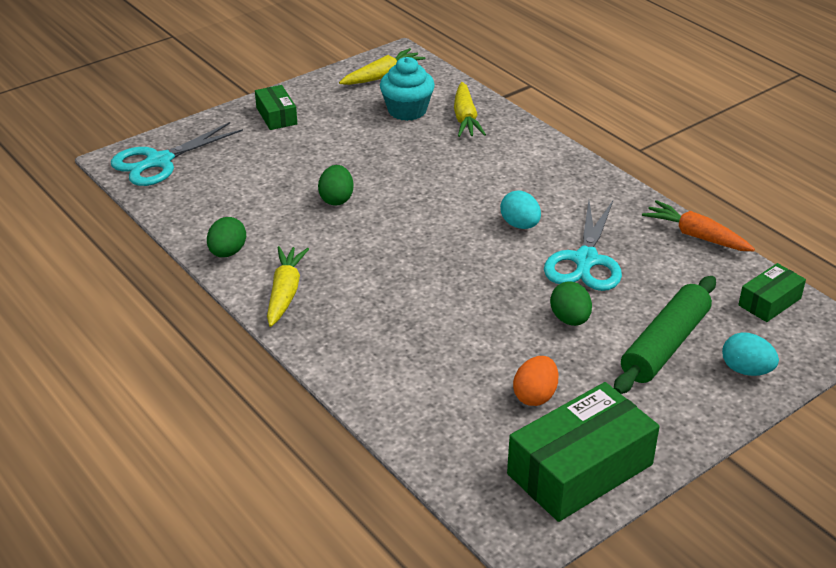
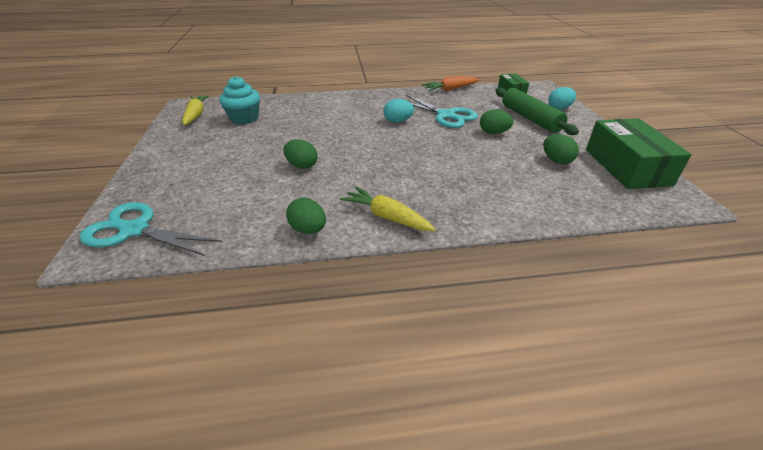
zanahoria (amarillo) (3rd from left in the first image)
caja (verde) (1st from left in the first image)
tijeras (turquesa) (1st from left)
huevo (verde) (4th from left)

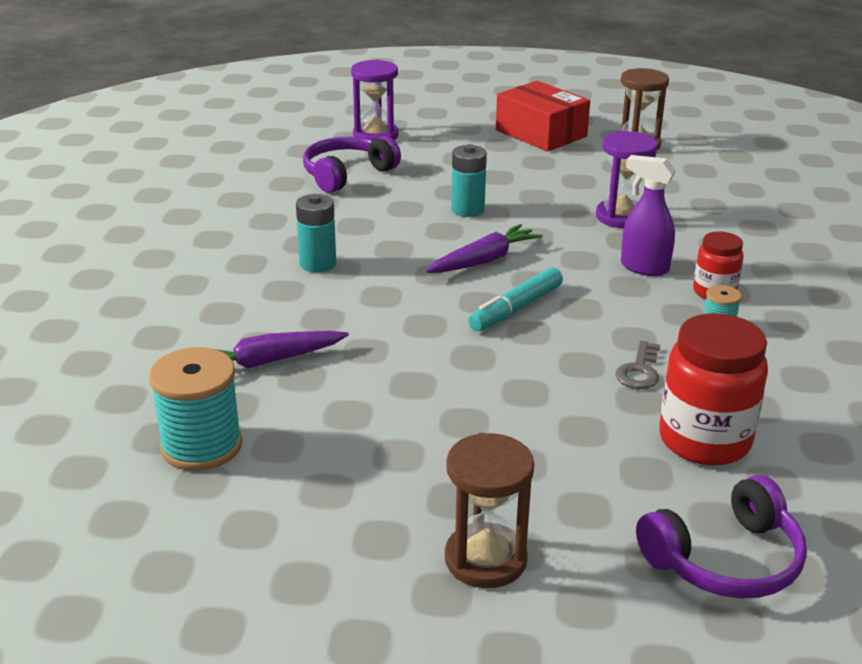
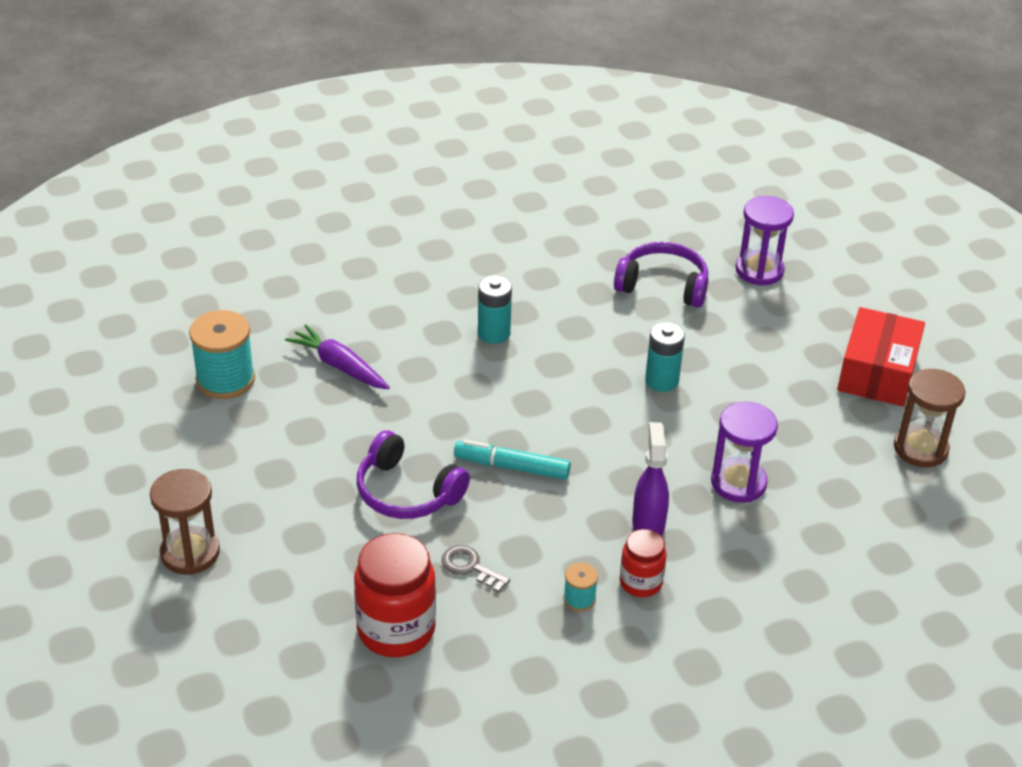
zanahoria (morado) (2nd from left in the first image)
llave (gris)
auriculares (morado) (1st from left)

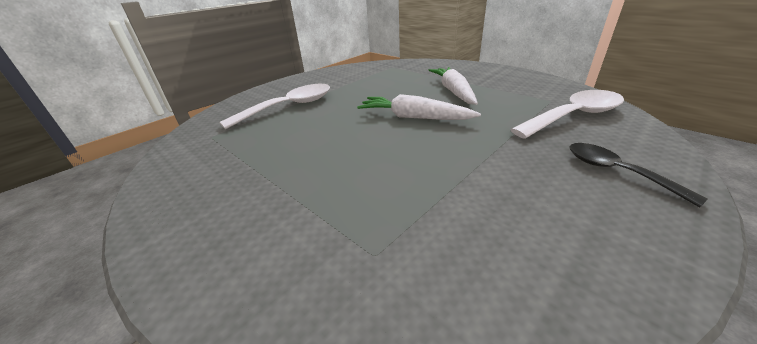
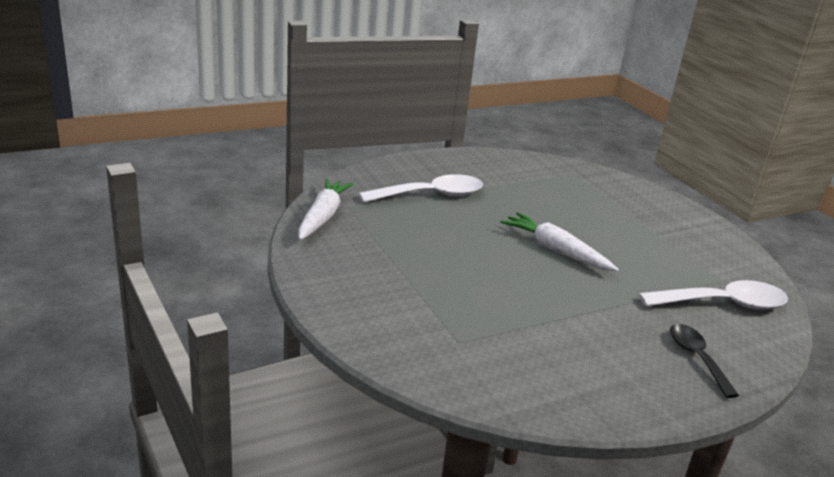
zanahoria (blanco) (1st from left)

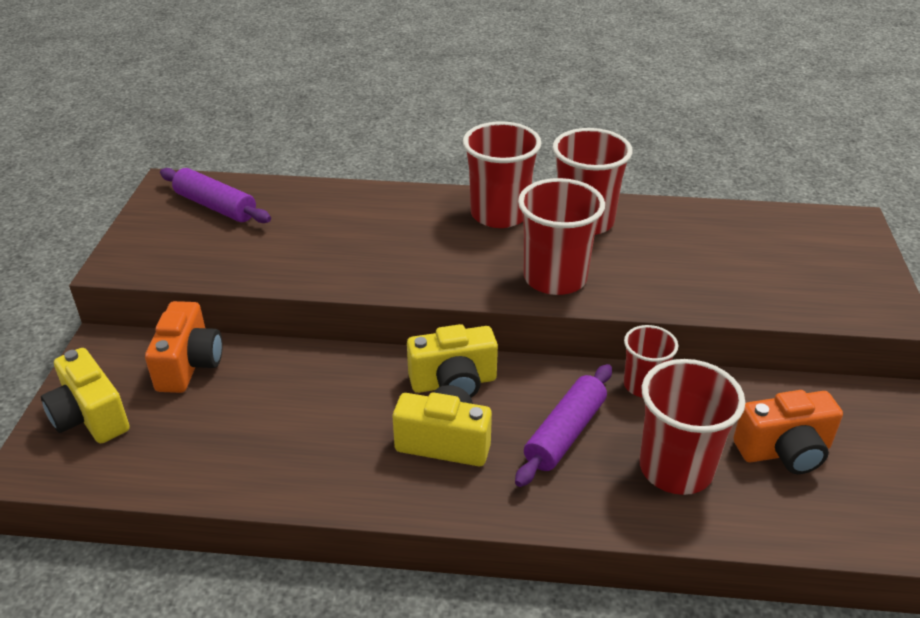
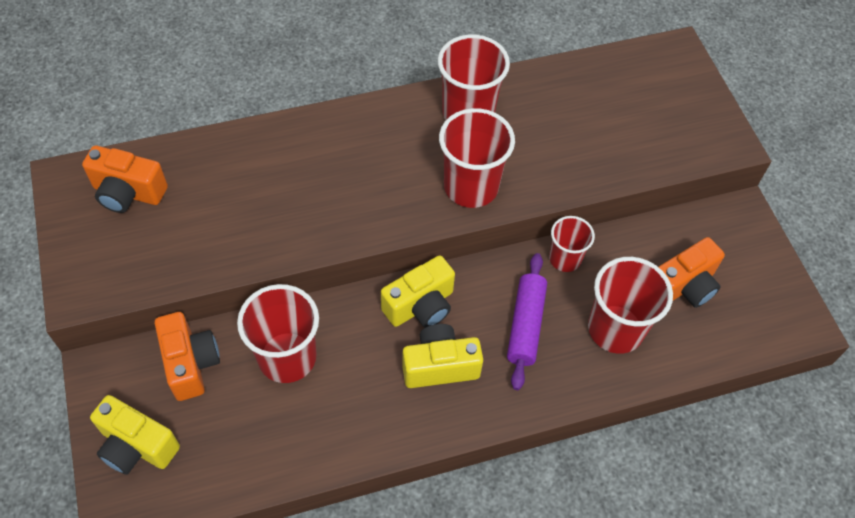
vaso (rojo) (1st from left)
cámara (naranja) (1st from left)

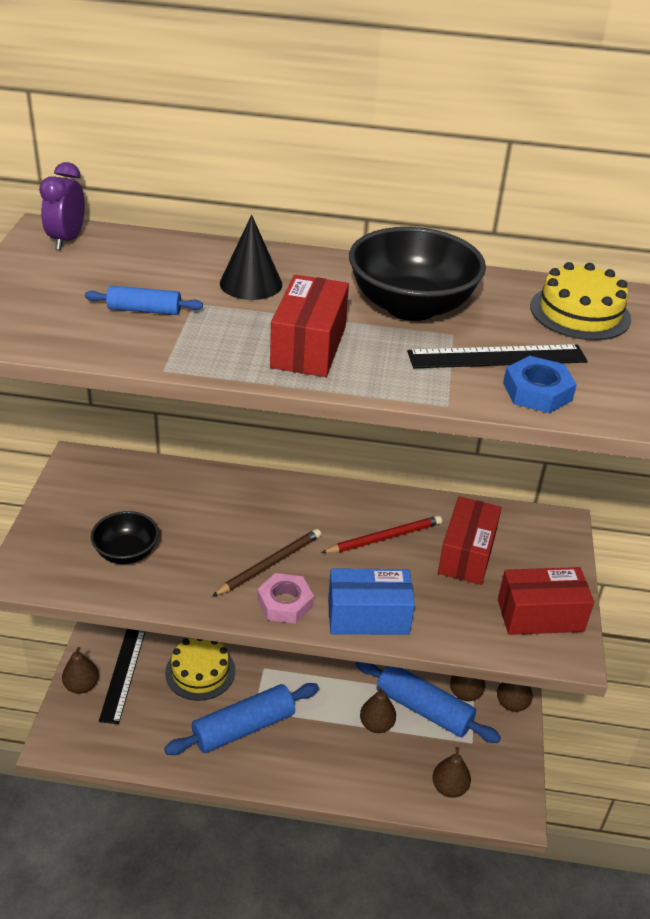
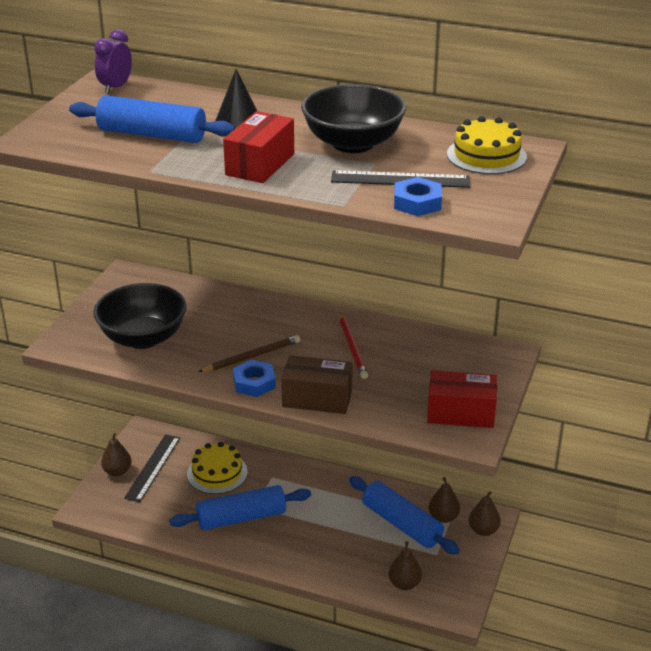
rodillo (azul) (1st from left)
caja (rojo) (2nd from left in the first image)
cuenco (negro) (1st from left)
lápiz (rojo)
caja (marrón)
tuerca (azul) (1st from left)
pera (marrón) (2nd from left in the first image)

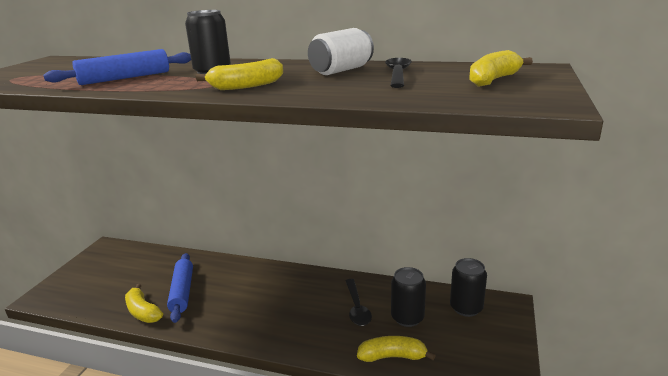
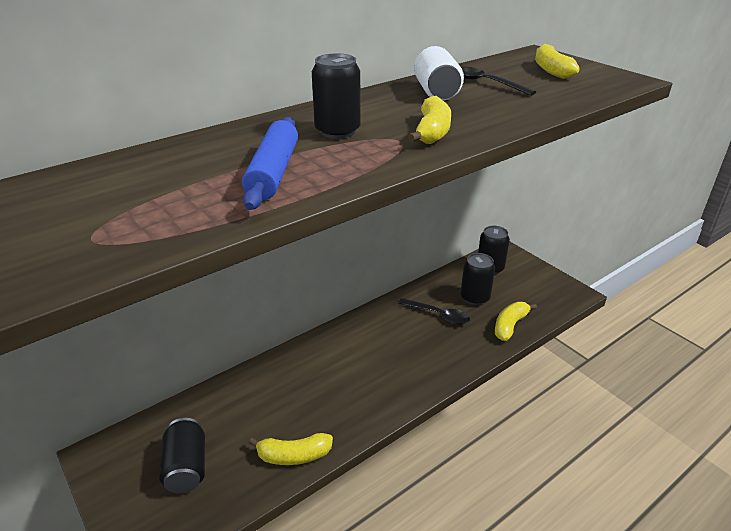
rodillo (azul) (2nd from left in the first image)
lata (negro) (1st from left)

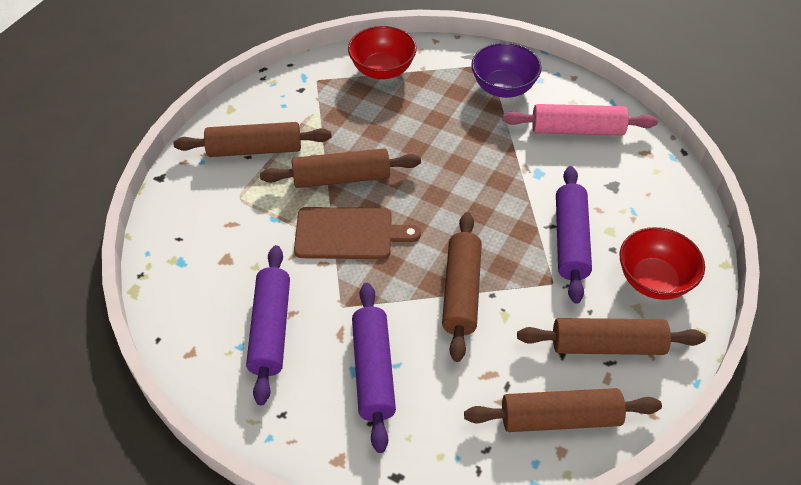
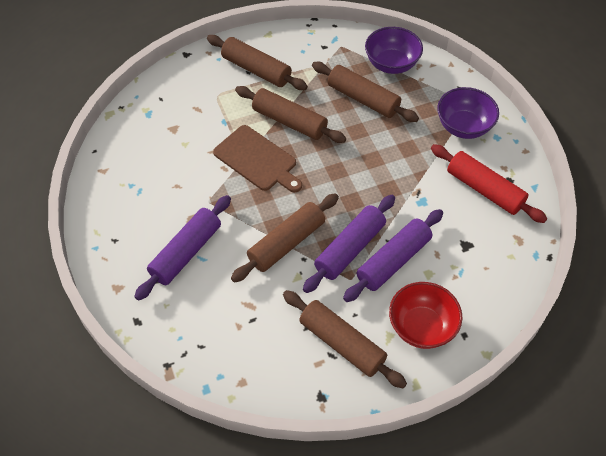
cuenco (morado) (1st from left)
rodillo (rojo)
rodillo (morado) (2nd from left)
rodillo (marrón) (5th from left)

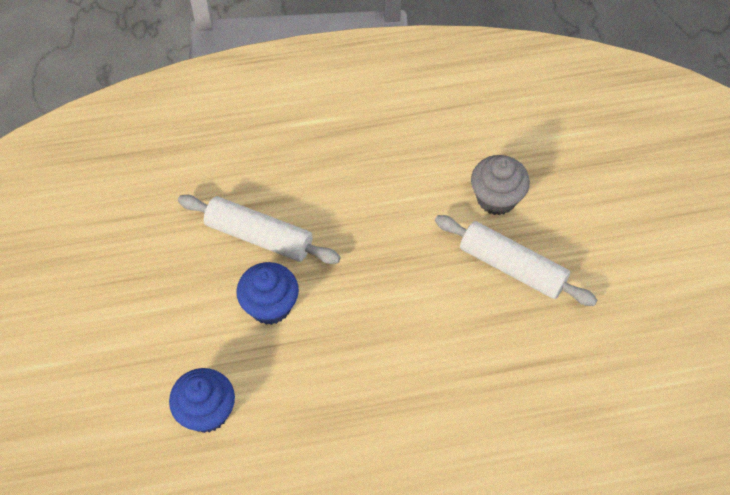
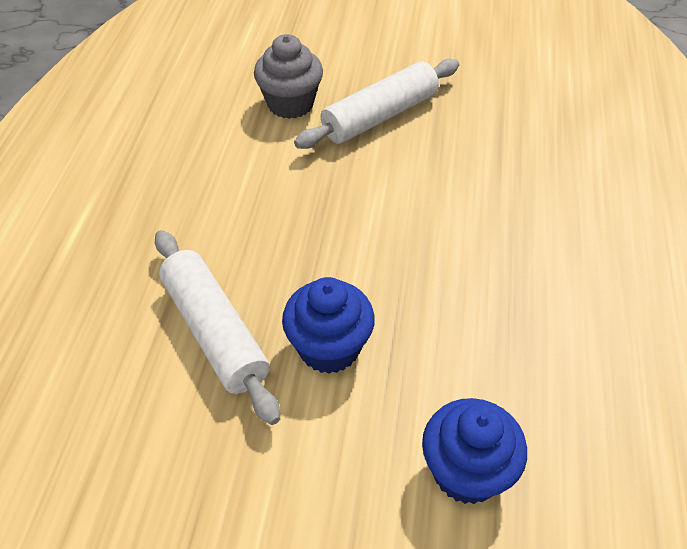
rodillo (blanco) (1st from left)

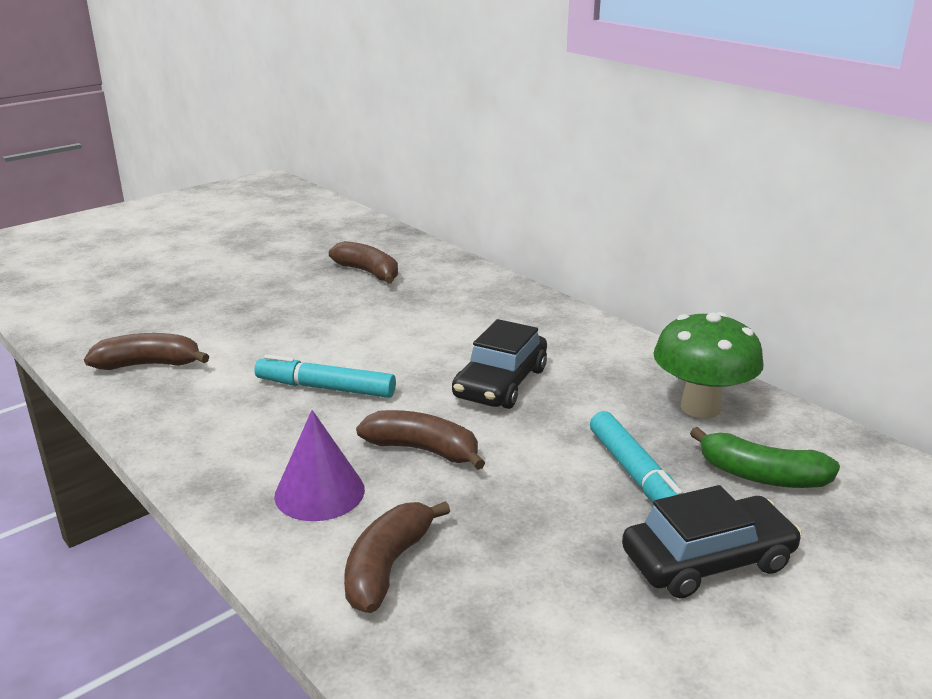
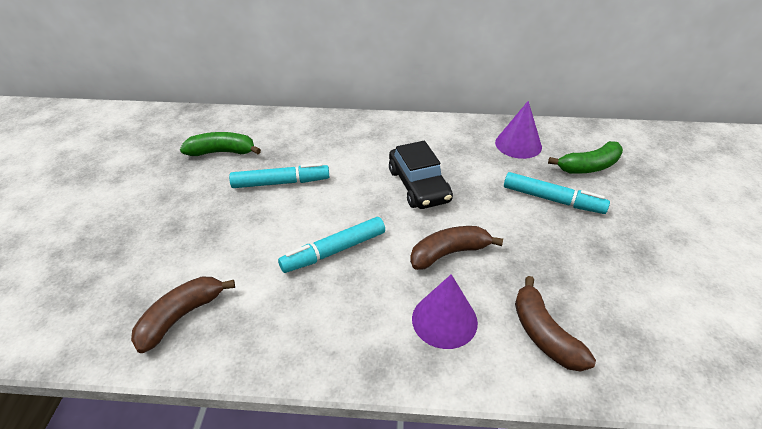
plátano (verde) (1st from left)
cono (morado) (2nd from left)
coche (negro) (2nd from left in the first image)
rotulador (turquesa) (1st from left)

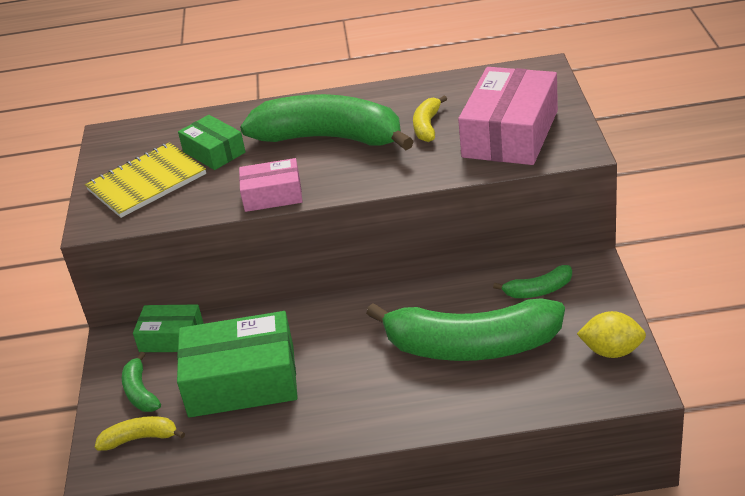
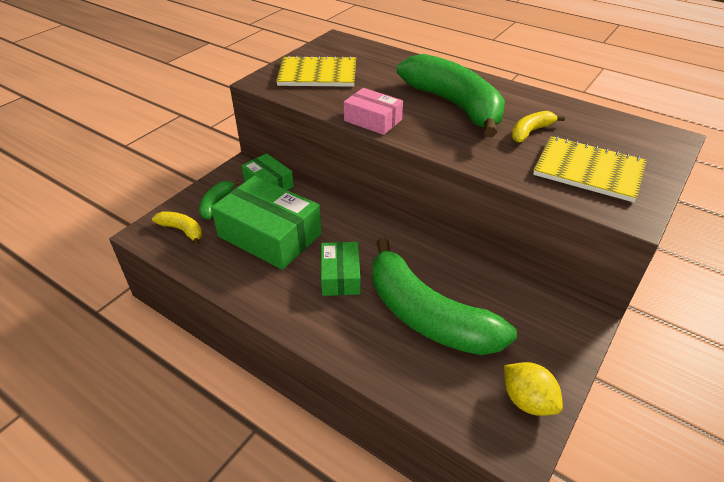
cuaderno (amarillo) (2nd from left)
caja (verde) (3rd from left)
plátano (verde) (4th from left in the first image)

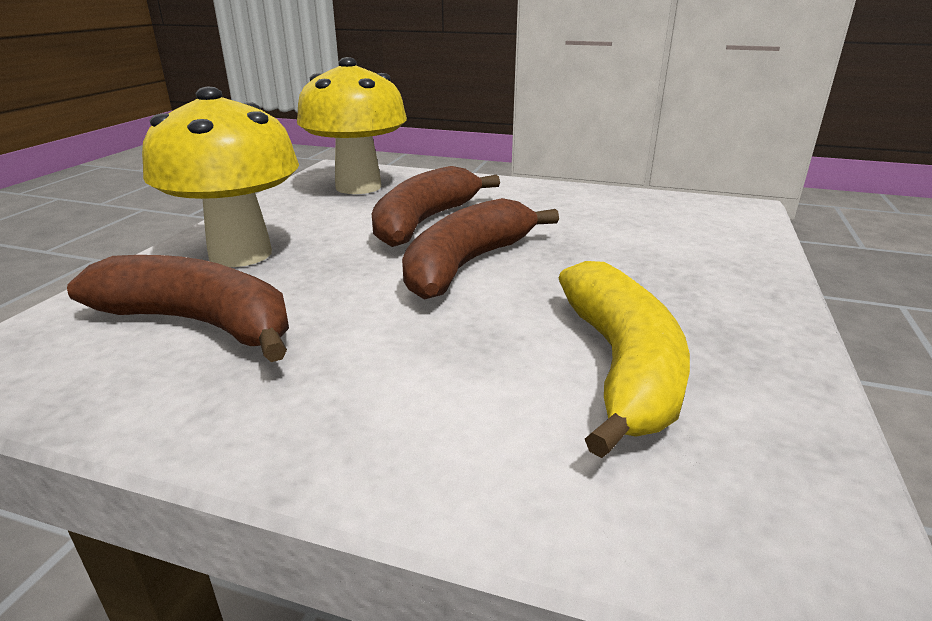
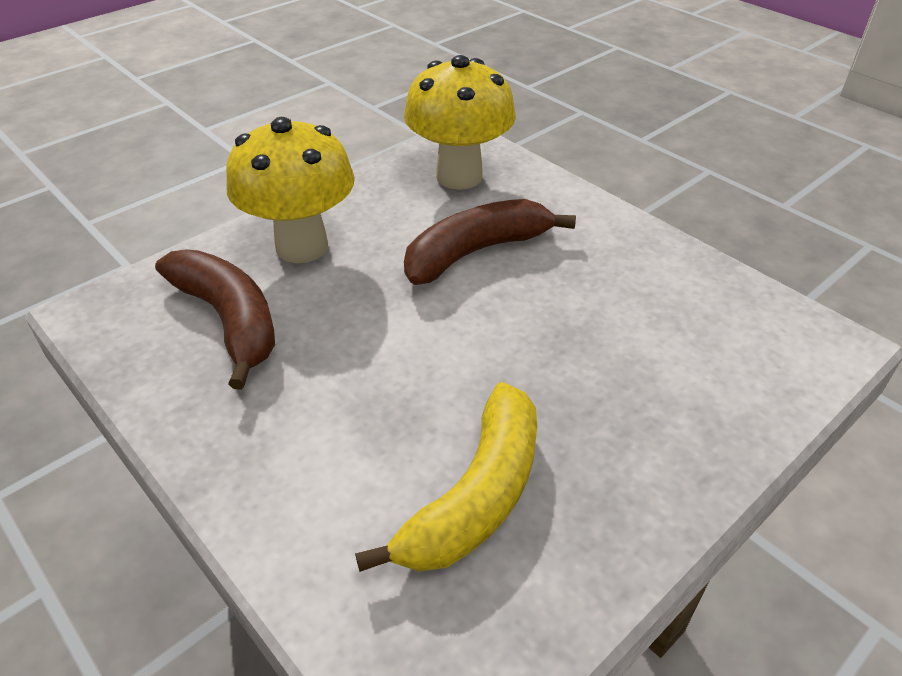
plátano (marrón) (3rd from left in the first image)

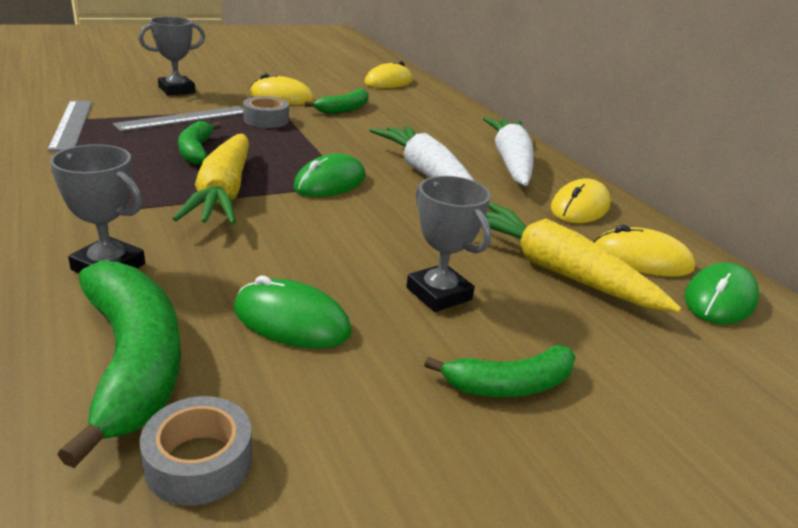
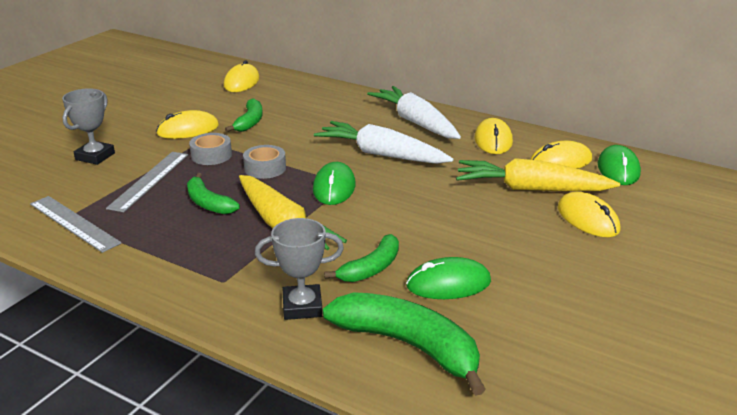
trofeo (gris) (3rd from left in the first image)
plátano (verde) (3rd from left)
cinta adhesiva (gris) (2nd from left)
ratón (amarillo) (5th from left)

